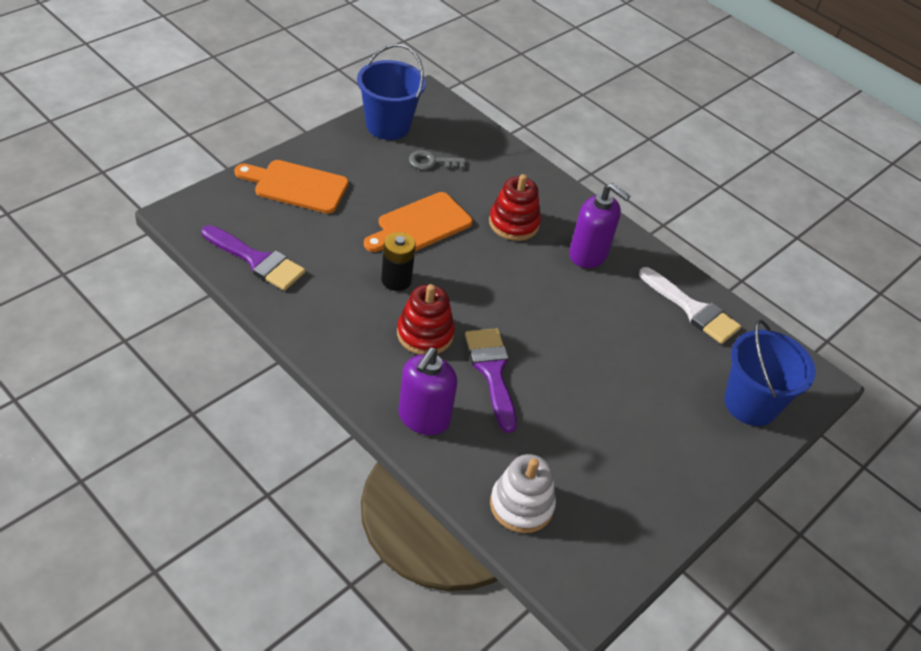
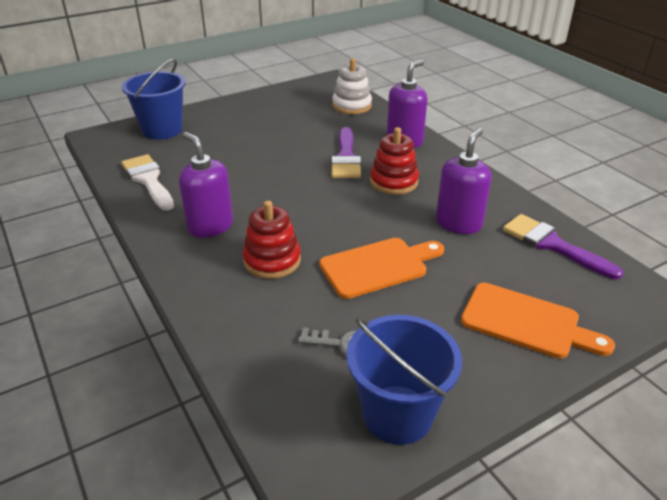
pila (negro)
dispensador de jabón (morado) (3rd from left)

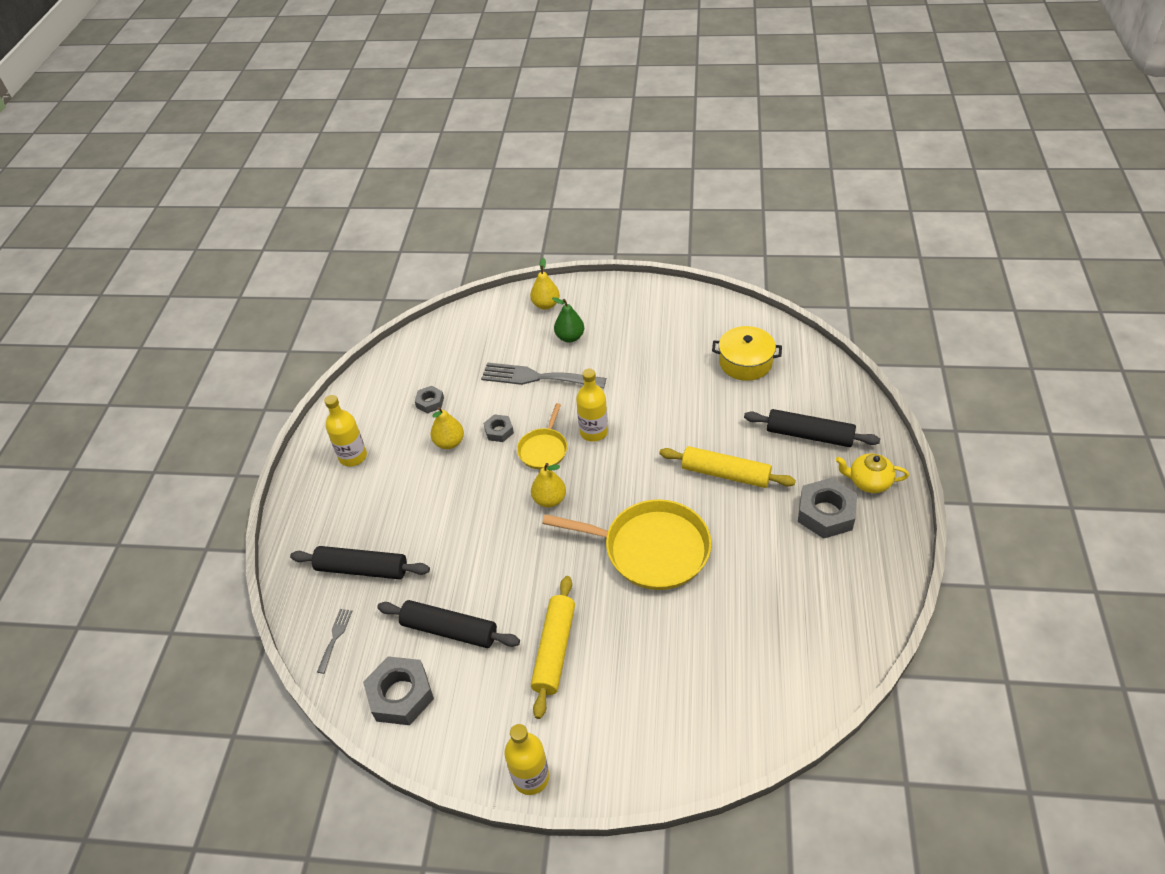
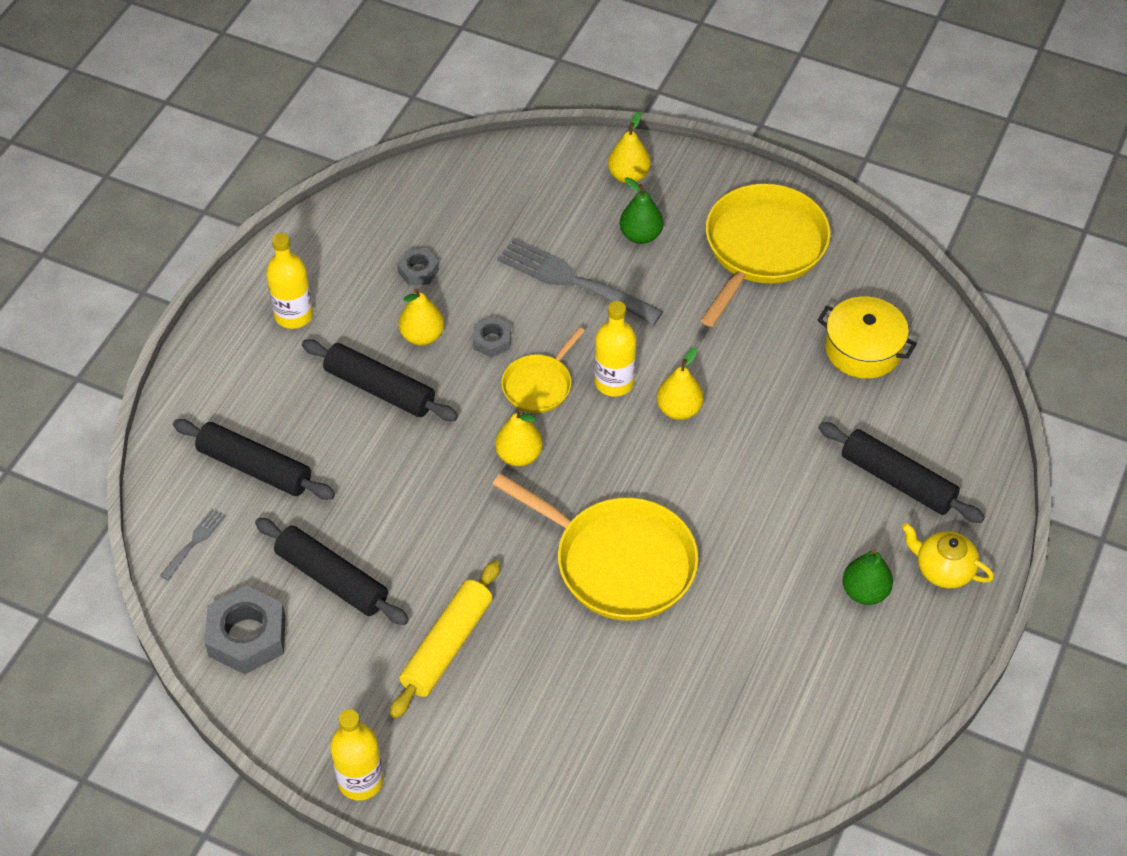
rodillo (amarillo) (2nd from left in the first image)
pera (verde) (2nd from left)
sartén (amarillo) (3rd from left)
rodillo (negro) (3rd from left)
pera (amarillo) (4th from left)

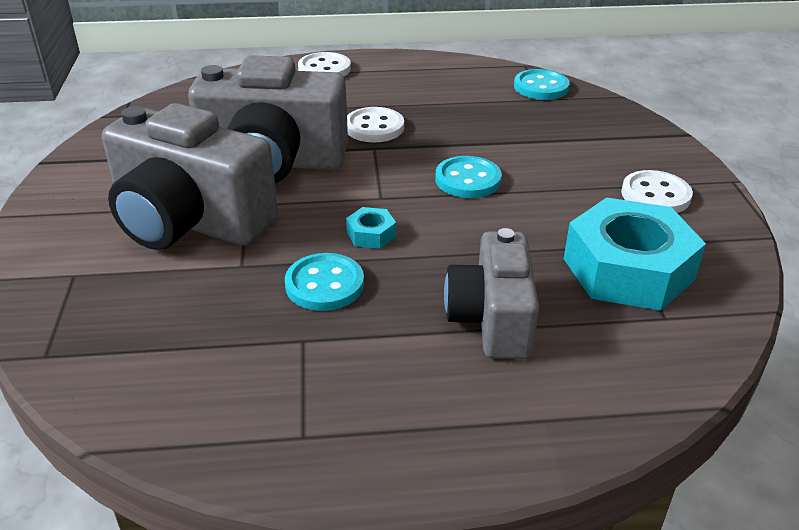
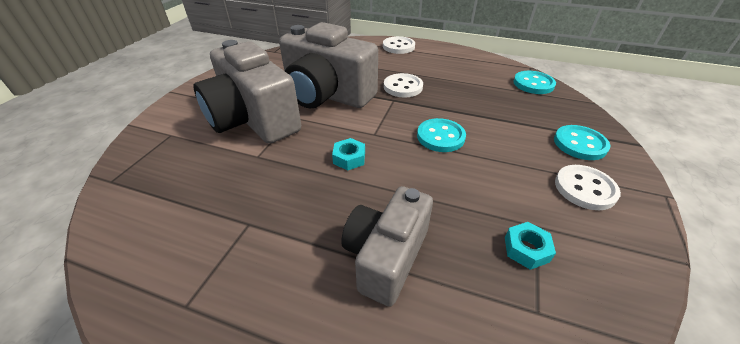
tuerca (turquesa) (2nd from left)
botón (turquesa) (3rd from left)

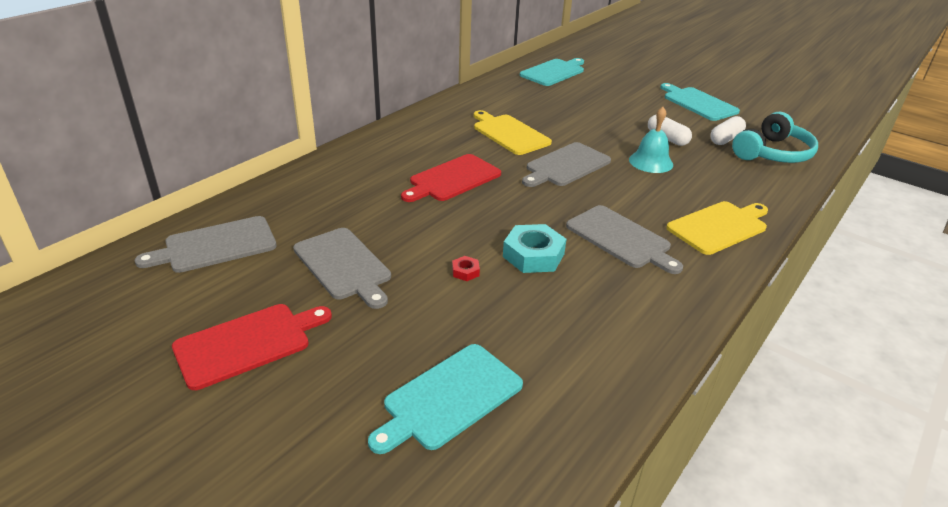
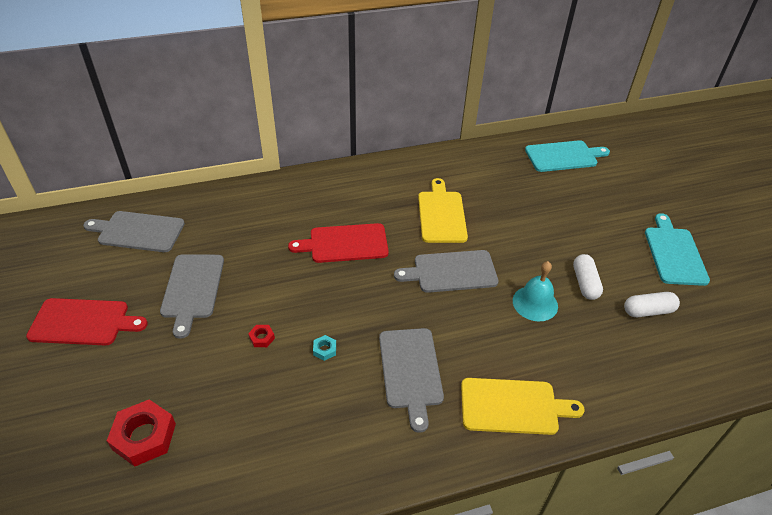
auriculares (turquesa)
tuerca (turquesa)
tuerca (rojo) (1st from left)

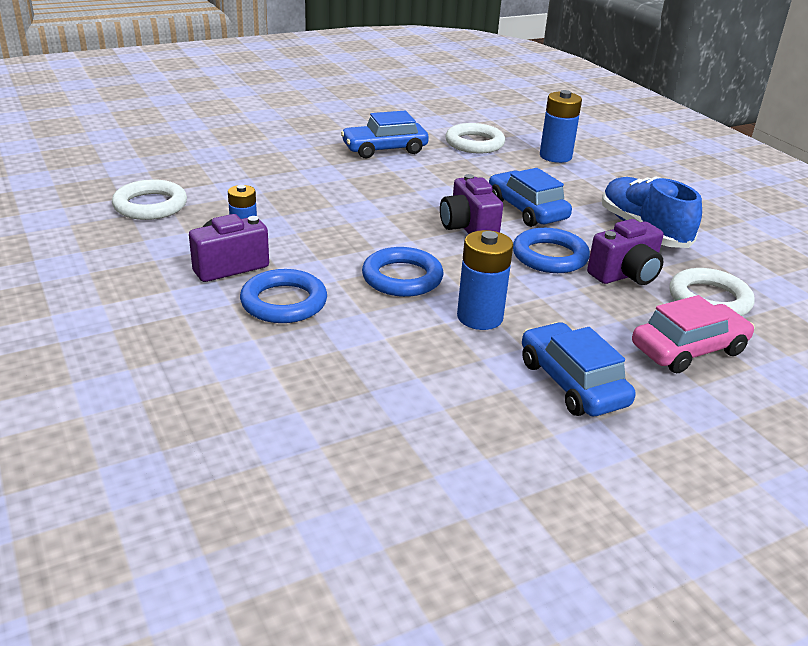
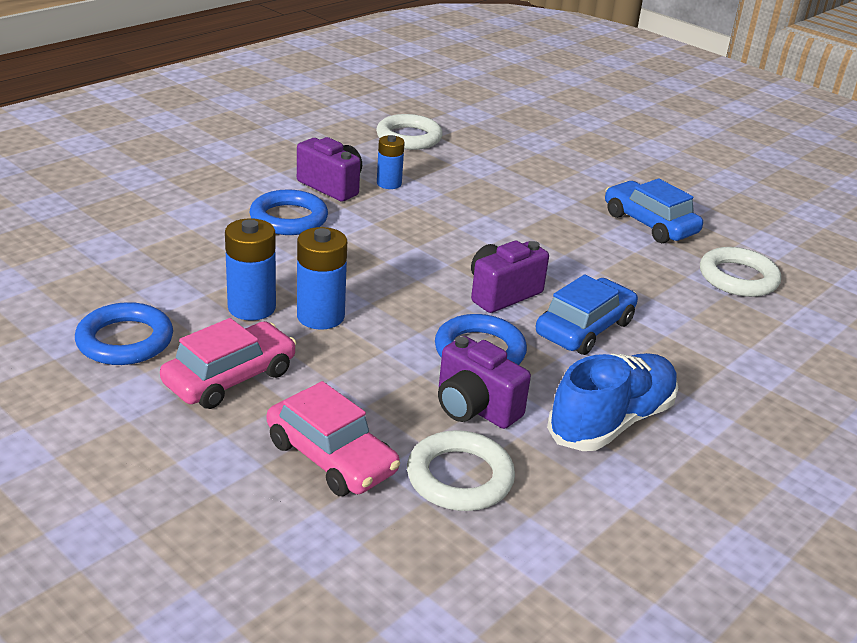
pila (azul) (1st from left)
anillo (azul) (1st from left)
coche (rosa) (1st from left)

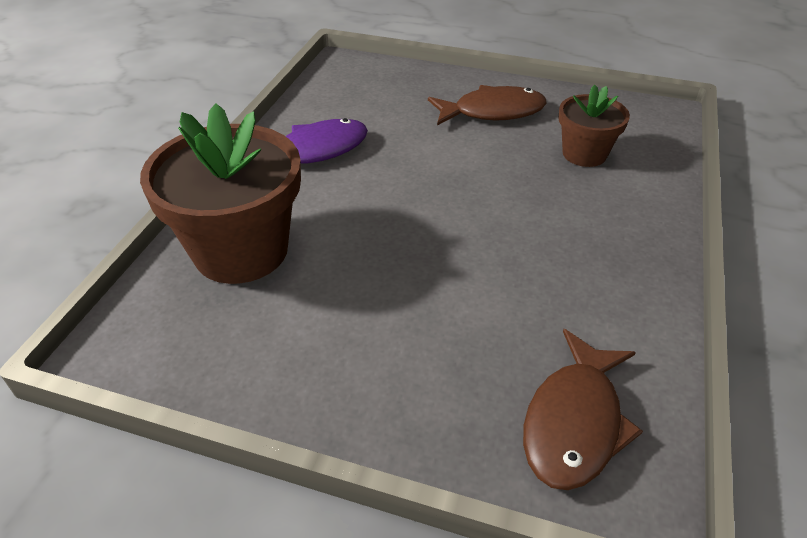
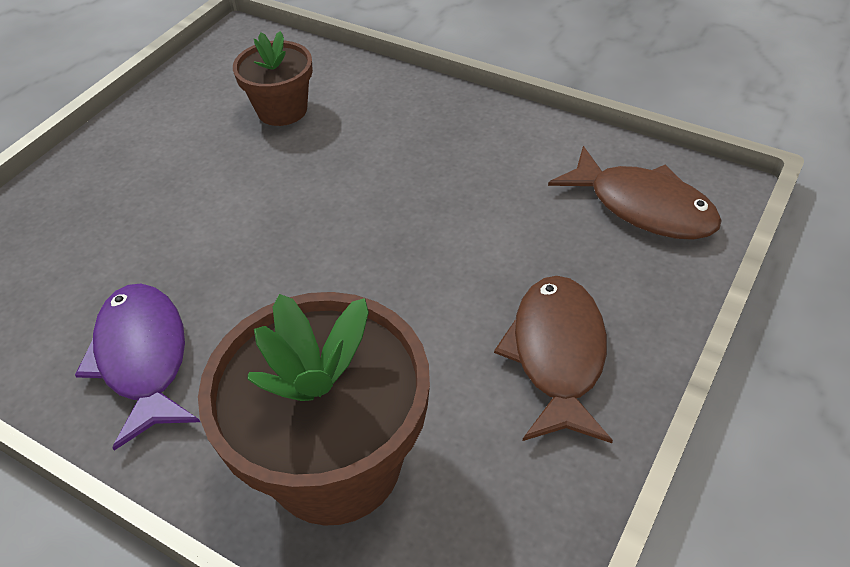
pez (marrón) (1st from left)

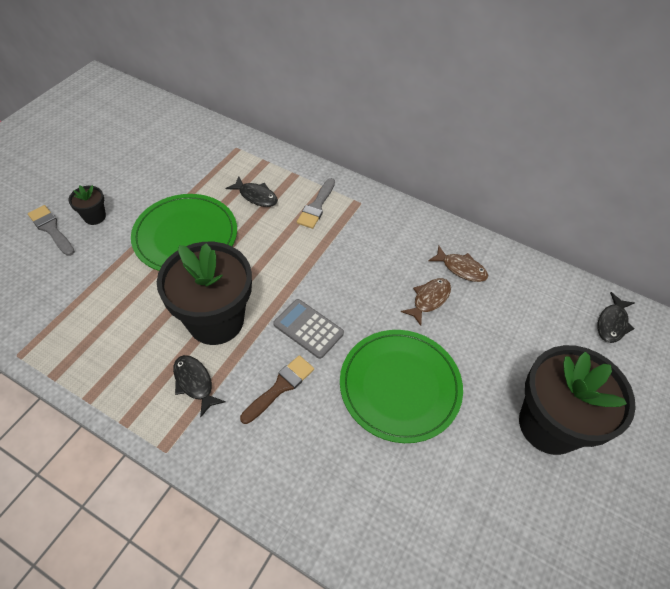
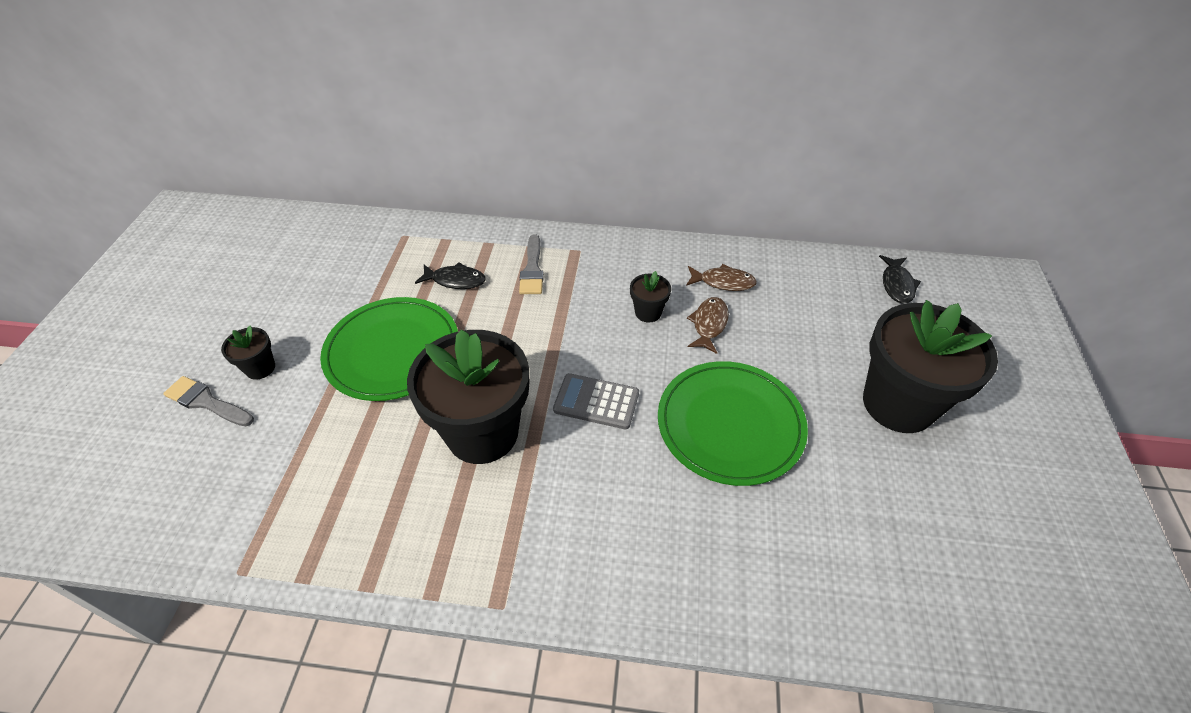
pez (negro) (1st from left in the first image)
pincel (marrón)
maceta (negro) (3rd from left)

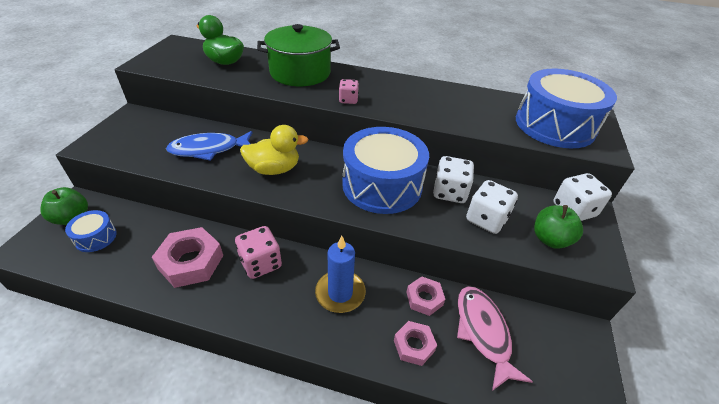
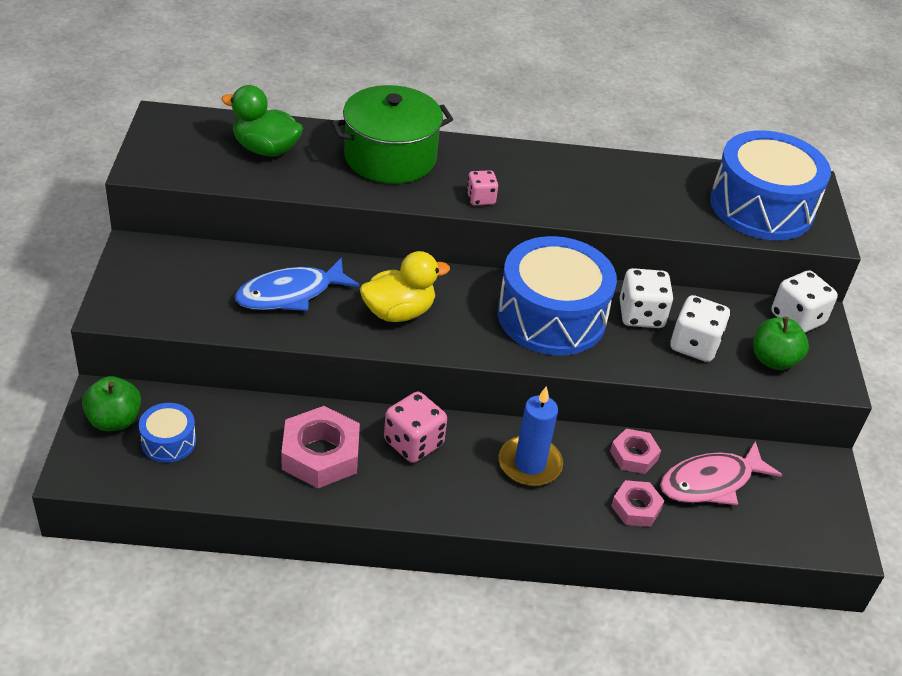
pez (rosa)

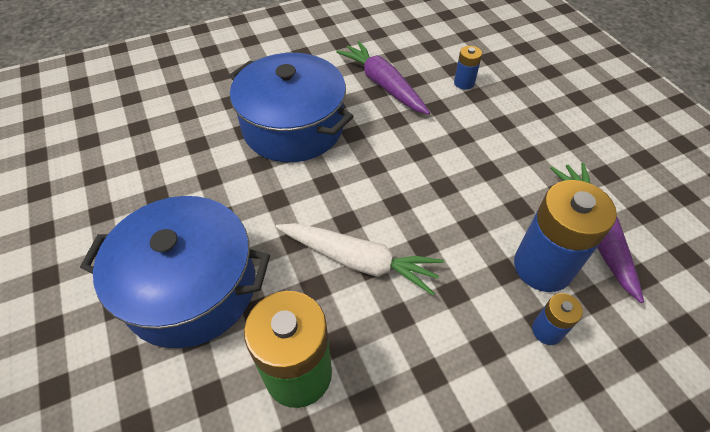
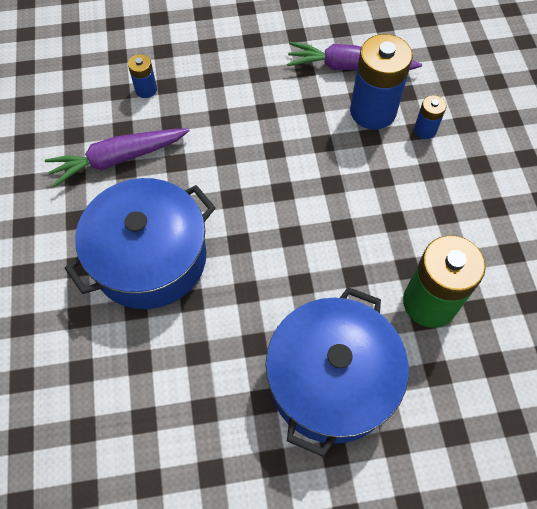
zanahoria (blanco)

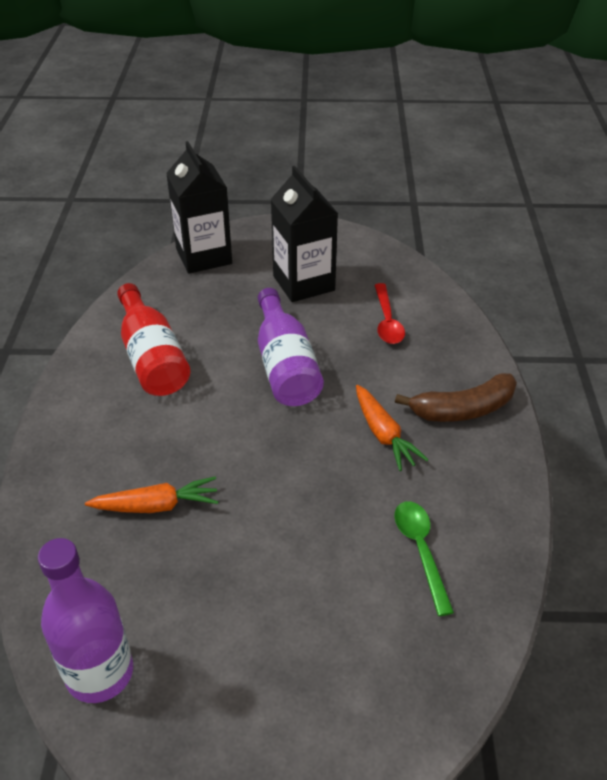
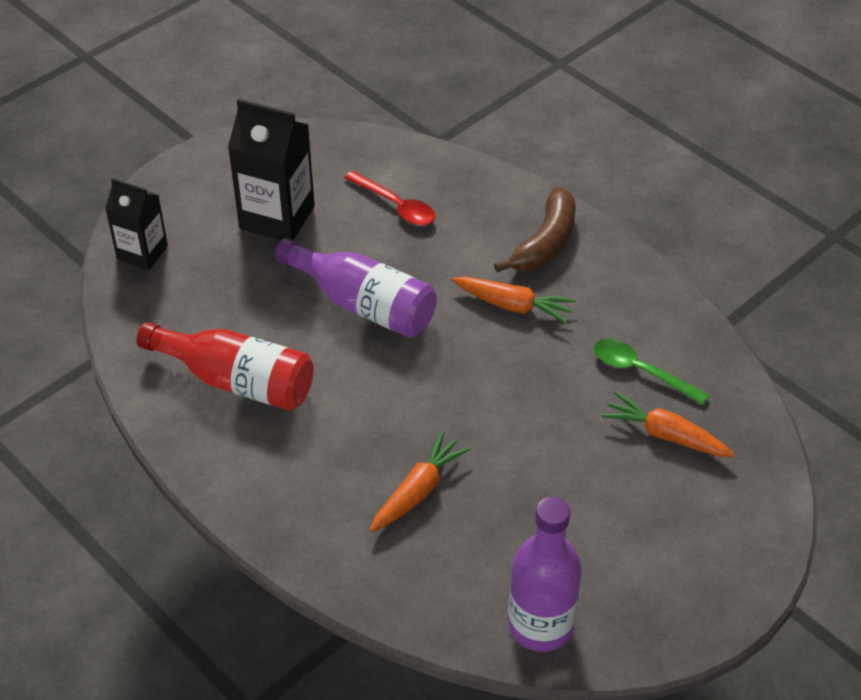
cartón de leche (negro) (1st from left)
zanahoria (naranja) (3rd from left)

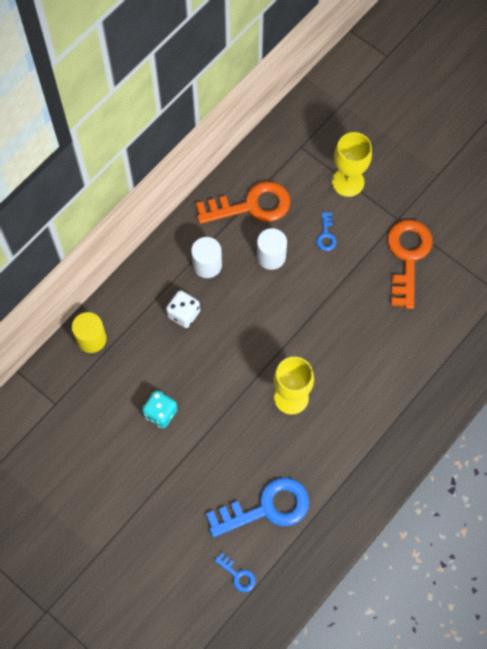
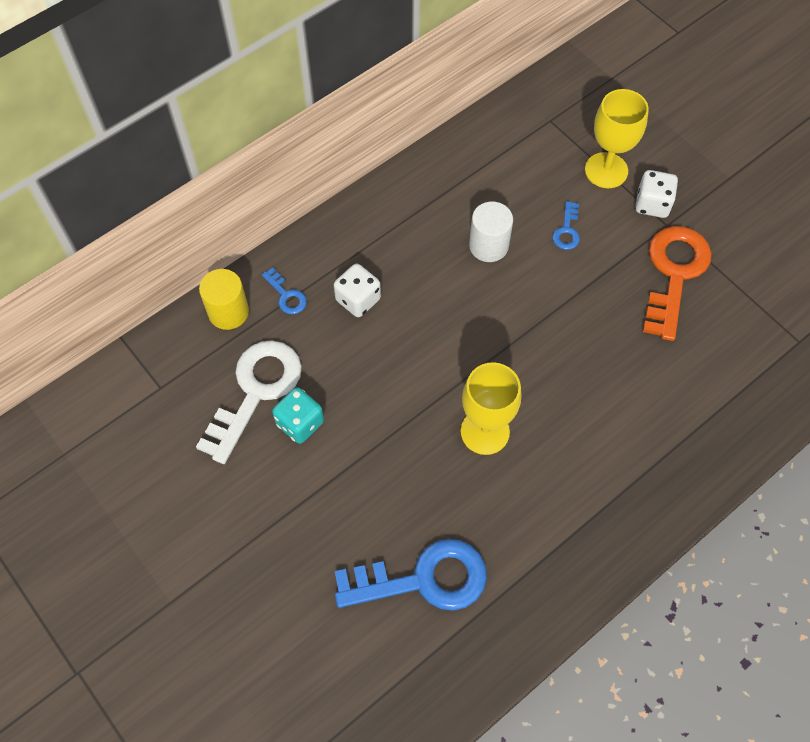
llave (naranja) (1st from left in the first image)
cilindro (blanco) (1st from left in the first image)
llave (azul) (1st from left)
dado (blanco) (2nd from left)
llave (blanco)

